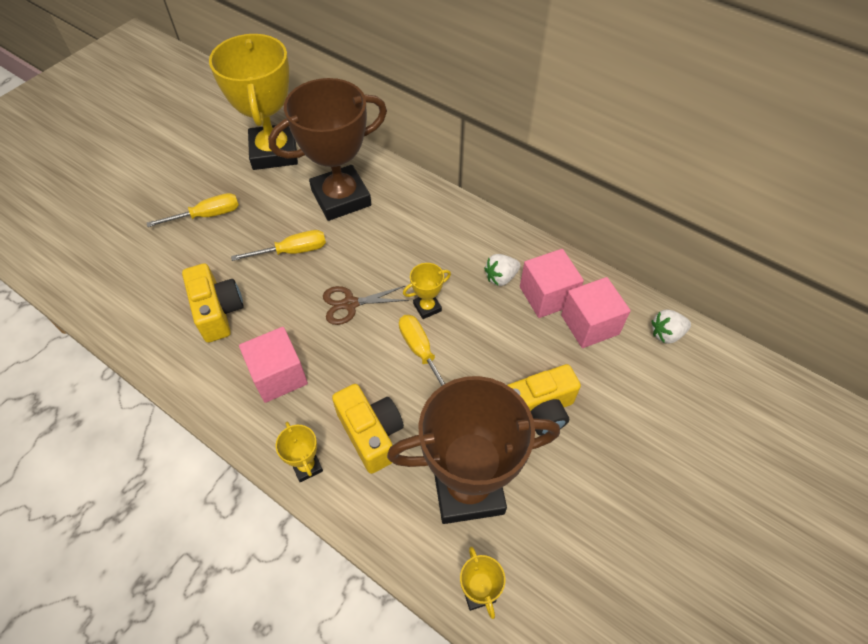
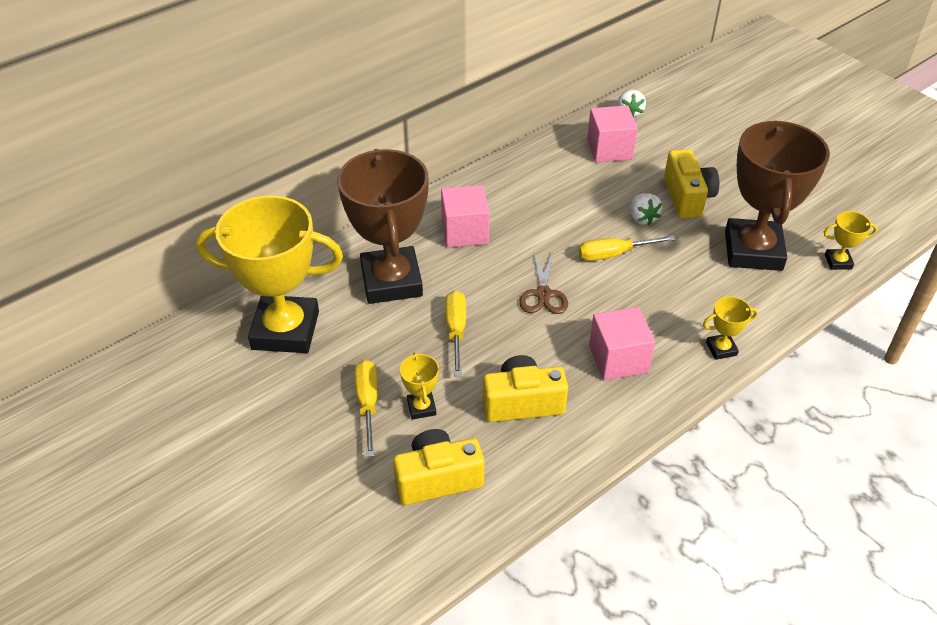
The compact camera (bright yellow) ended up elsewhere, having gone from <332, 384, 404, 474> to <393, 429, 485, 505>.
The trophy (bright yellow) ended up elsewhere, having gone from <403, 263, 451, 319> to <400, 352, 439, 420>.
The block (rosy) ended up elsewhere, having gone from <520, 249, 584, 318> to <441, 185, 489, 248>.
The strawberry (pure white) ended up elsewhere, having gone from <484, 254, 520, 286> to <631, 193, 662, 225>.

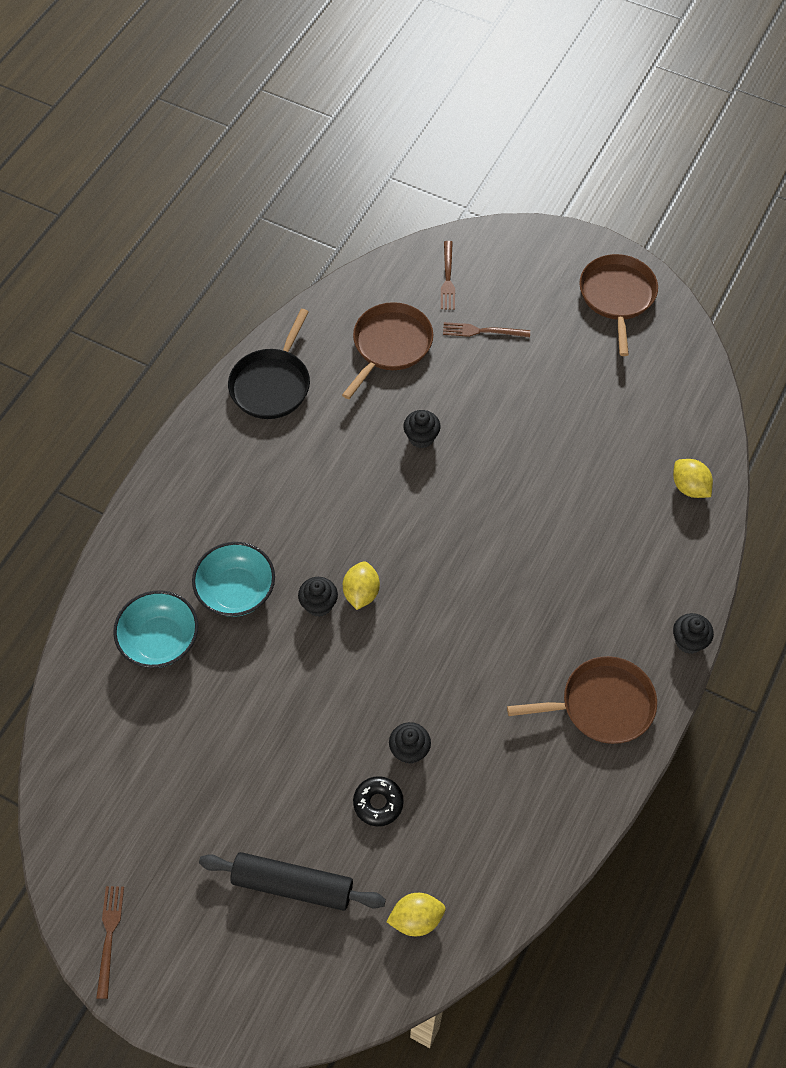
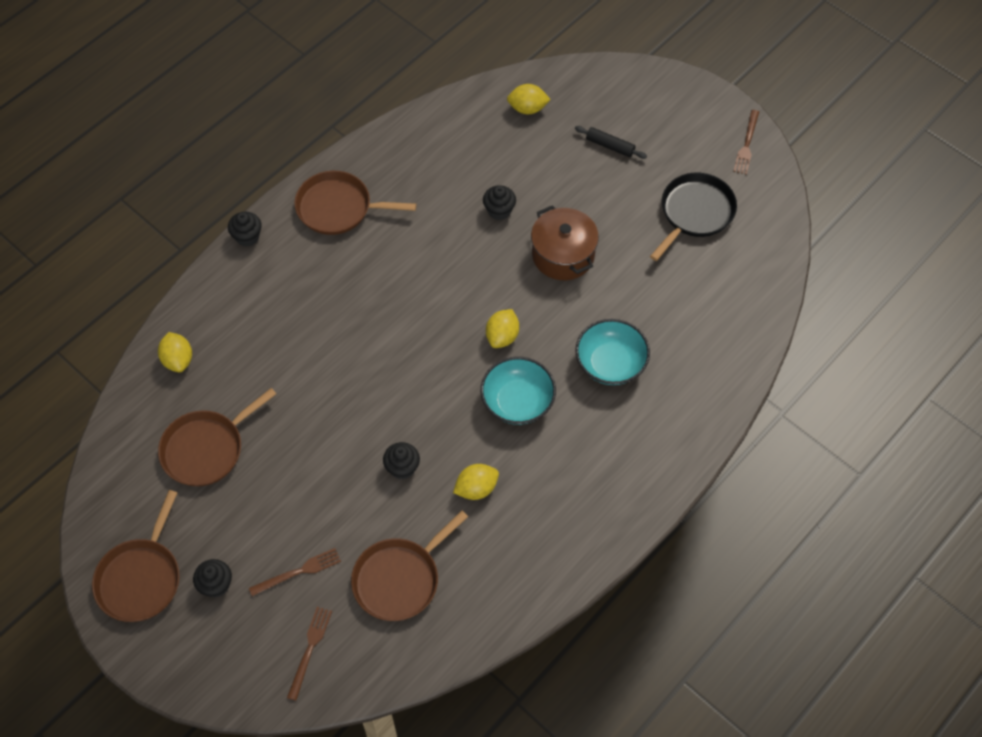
The second view gained the pan (dark brown) at <158, 388, 276, 486>.
The fairy cake (black) ended up elsewhere, having gone from <298, 577, 338, 617> to <193, 559, 232, 598>.
The fork (dark brown) at <443, 322, 530, 337> ended up facing another way, 45 degrees counterclockwise from before.
The second view gained the toy lemon (bright yellow) at <453, 464, 499, 500>.
The bowl (aqua) ended up elsewhere, having gone from <113, 590, 198, 668> to <481, 357, 556, 425>.
The second view gained the cooking pot (dark brown) at <531, 205, 599, 280>.
The size of the dough roller (black) at <199, 852, 386, 911> changed by a factor of 0.56.
The pan (black) ended up elsewhere, having gone from <228, 309, 310, 419> to <650, 173, 737, 261>.
The second view lost the donut (black) at <353, 776, 404, 827>.

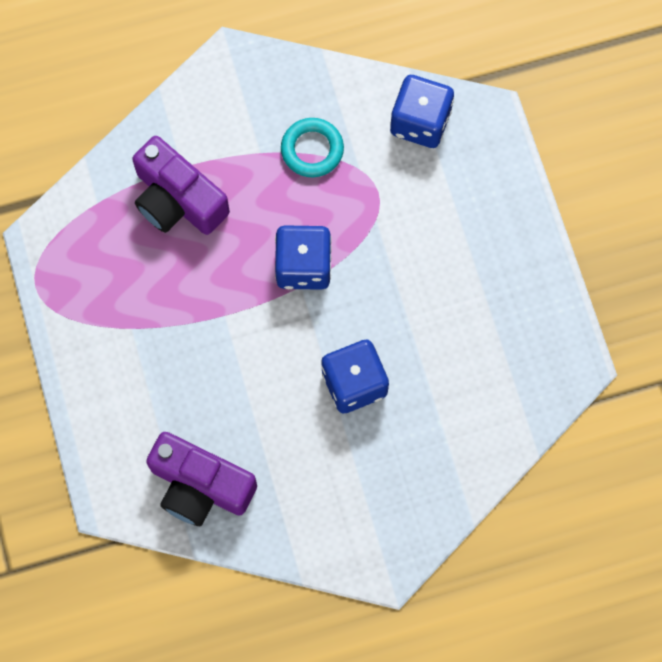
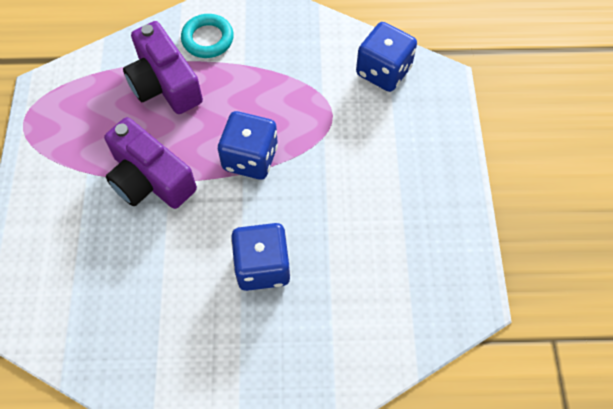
The compact camera (purple) ended up elsewhere, having gone from <146, 432, 257, 527> to <104, 117, 197, 209>.
The torus (aqua) ended up elsewhere, having gone from <281, 118, 344, 177> to <181, 14, 234, 58>.

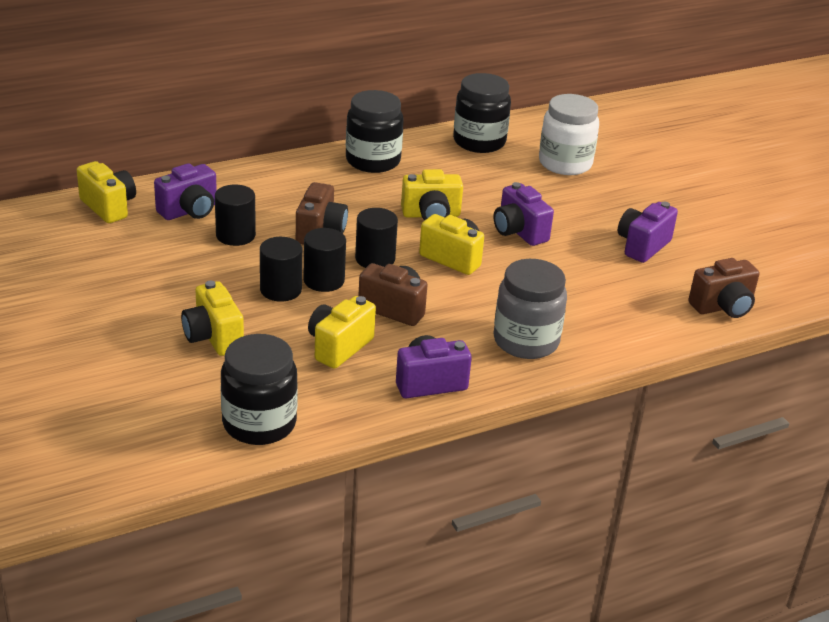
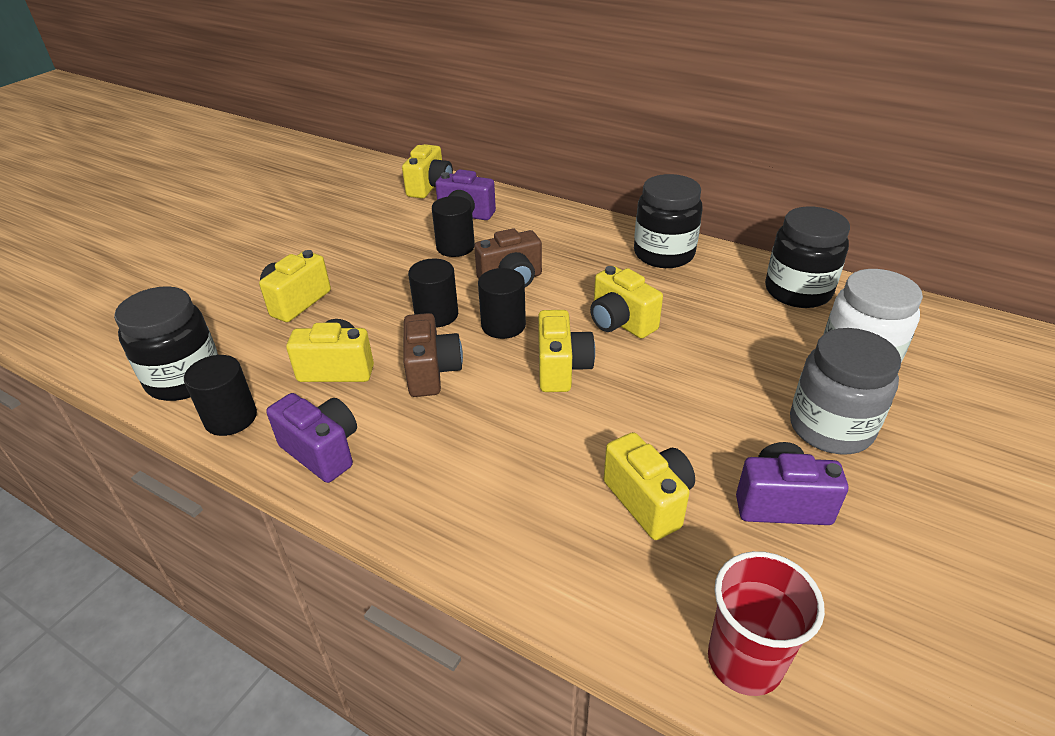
The solid cylinder (black) ended up elsewhere, having gone from <260, 237, 302, 302> to <184, 355, 257, 436>.
The second view gained the compact camera (bright yellow) at <604, 432, 695, 540>.
Where the compact camera (dark brown) stood at <688, 258, 759, 318>, the beaker (crimson) came to stand at <708, 551, 825, 696>.
The jam jar (grey) ended up elsewhere, having gone from <493, 259, 567, 359> to <790, 328, 901, 454>.
The second view lost the compact camera (purple) at <494, 182, 554, 246>.

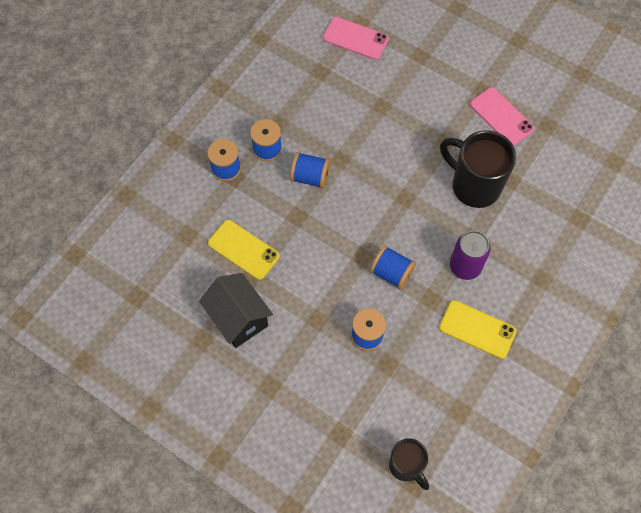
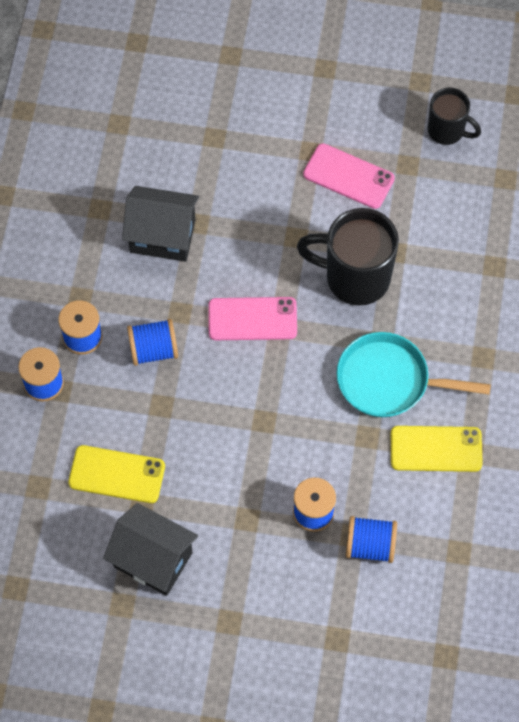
The second view gained the toy house (black) at <122, 186, 199, 262>.
The smartphone (rosy) ended up elsewhere, having gone from <323, 17, 389, 60> to <208, 297, 297, 340>.
Where the tin (purple) stood at <450, 231, 491, 280>, the pan (aqua) came to stand at <337, 332, 491, 417>.
The bobbin (blue) ended up elsewhere, having gone from <370, 245, 416, 290> to <346, 516, 397, 563>.
The mug (black) ended up elsewhere, having gone from <389, 438, 429, 490> to <428, 88, 481, 145>.

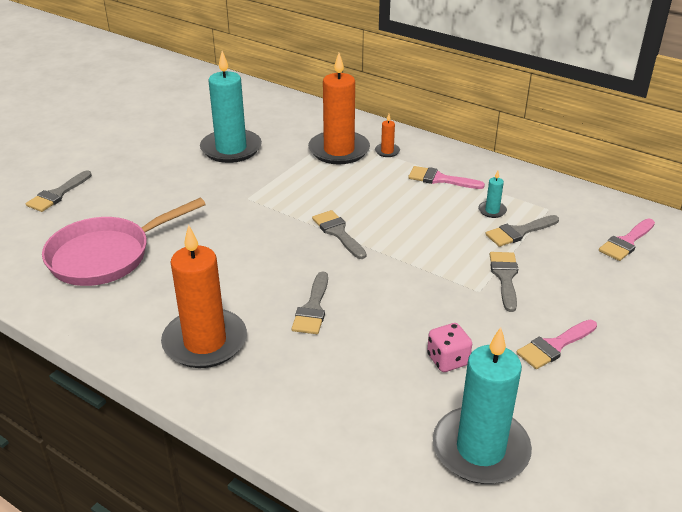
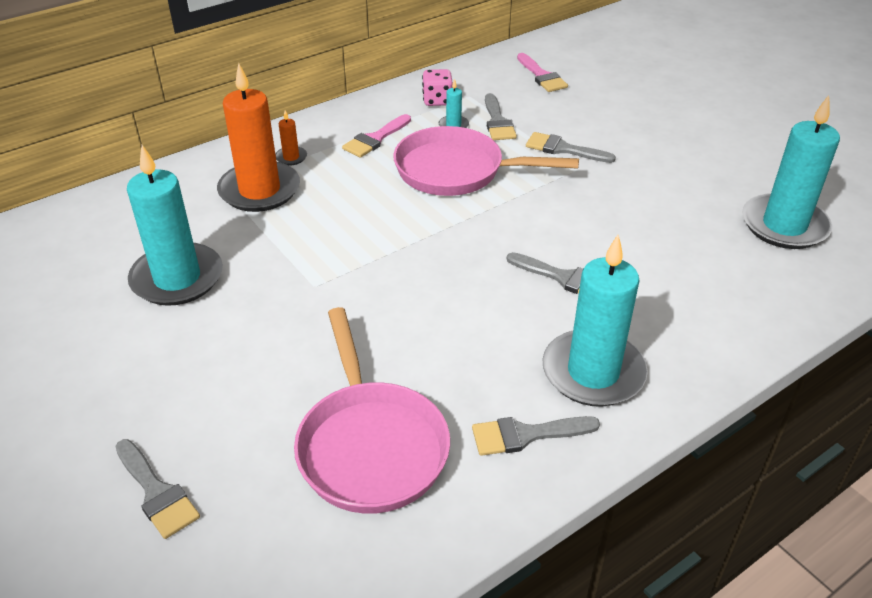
The second view gained the pan (rosy) at <393, 126, 579, 196>.
The game die (rosy) ended up elsewhere, having gone from <427, 323, 472, 372> to <422, 69, 453, 106>.
The paintbrush (grey) ended up elsewhere, having gone from <312, 210, 366, 259> to <472, 416, 600, 456>.
What was the wax candle (bright orange) at <161, 225, 247, 368> turned into the wax candle (aqua) at <543, 235, 648, 407>.
The second view lost the paintbrush (rosy) at <516, 320, 597, 369>.

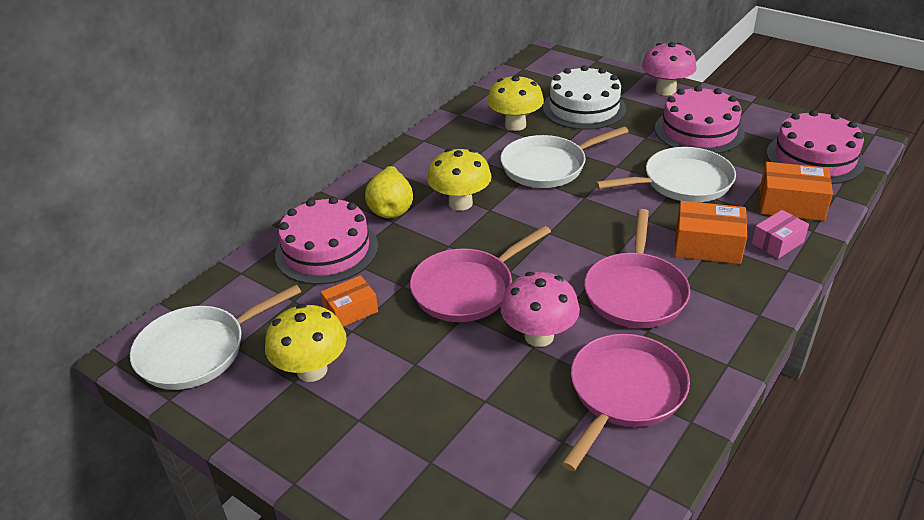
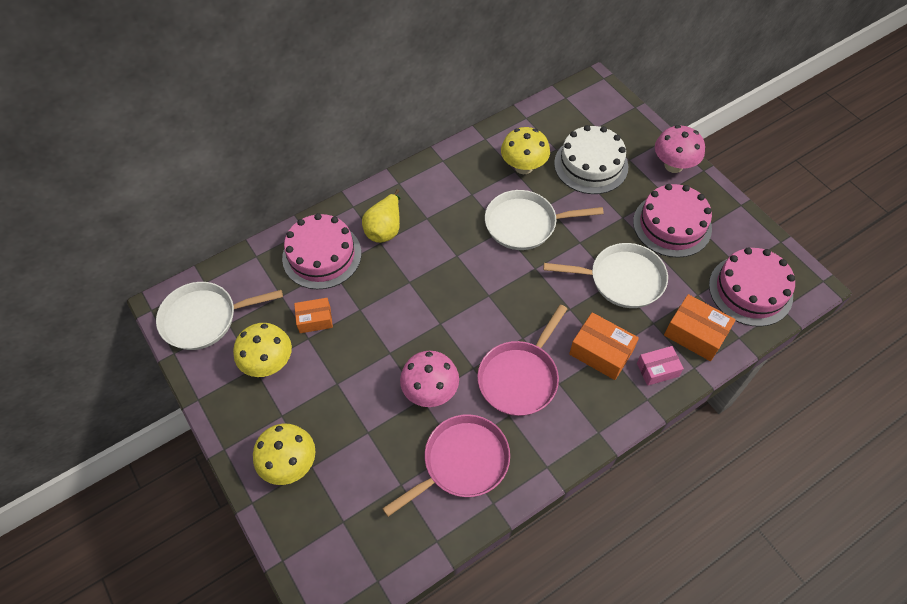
The mushroom (bright yellow) ended up elsewhere, having gone from <427, 149, 492, 211> to <253, 424, 315, 485>.
The second view lost the pan (rosy) at <410, 226, 551, 322>.

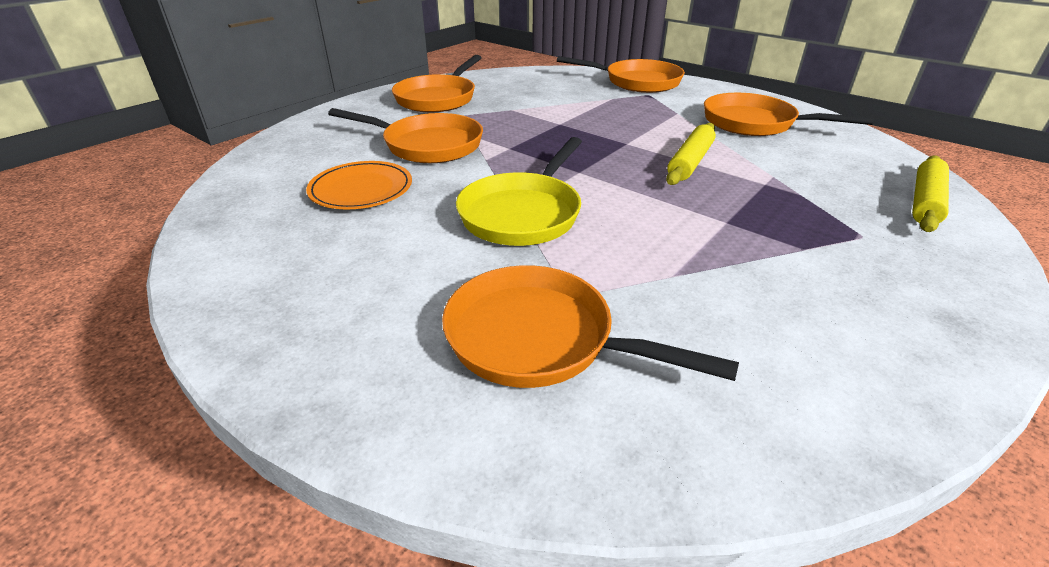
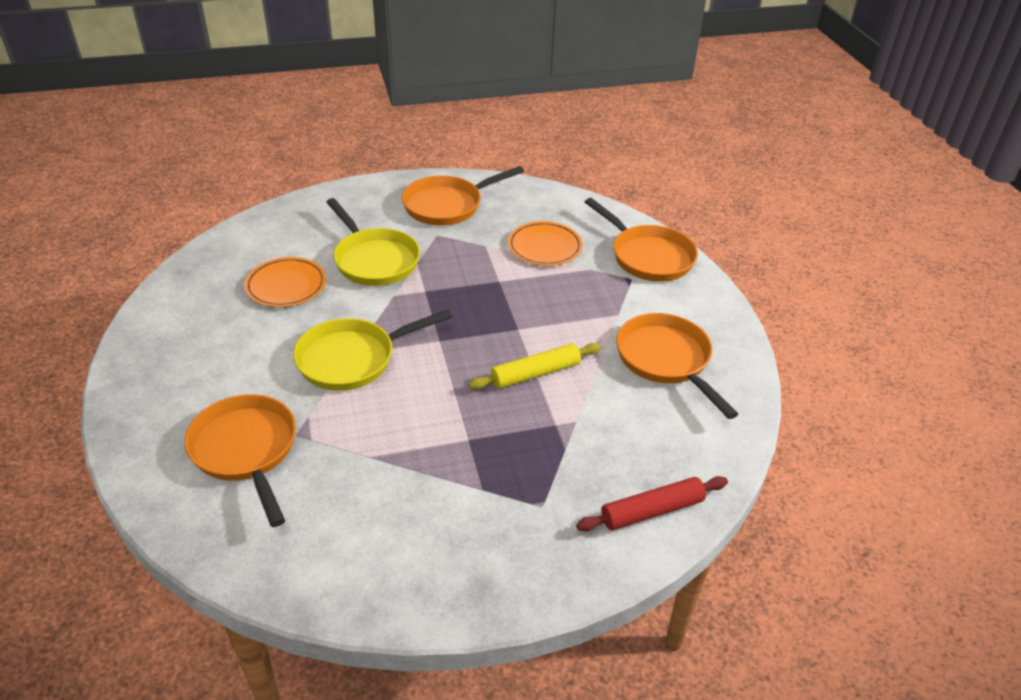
What was the pan (bright orange) at <328, 108, 483, 163> turned into the pan (bright yellow) at <326, 198, 420, 286>.
The second view gained the dinner plate (bright orange) at <508, 221, 583, 266>.
What was the dough roller (bright yellow) at <912, 155, 949, 232> turned into the dough roller (crimson) at <576, 476, 728, 531>.

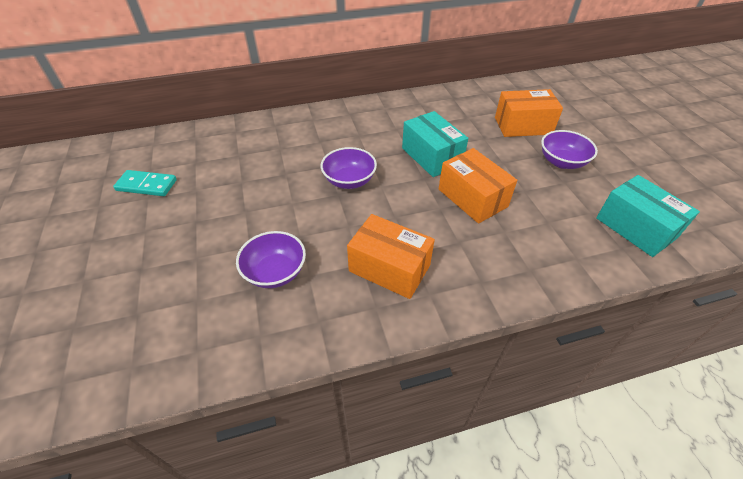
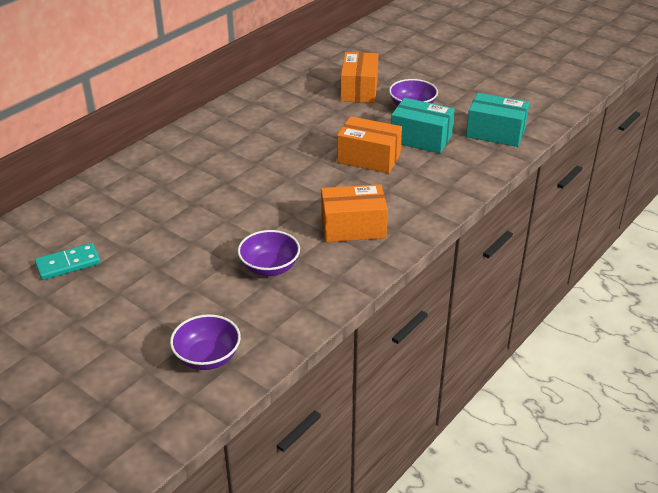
The bowl (purple) ended up elsewhere, having gone from <321, 147, 377, 189> to <170, 314, 241, 370>.
The parcel (bright orange) at <495, 89, 563, 137> ended up facing another way, 45 degrees counterclockwise from before.
The parcel (aqua) ended up elsewhere, having gone from <402, 111, 468, 177> to <391, 98, 455, 153>.

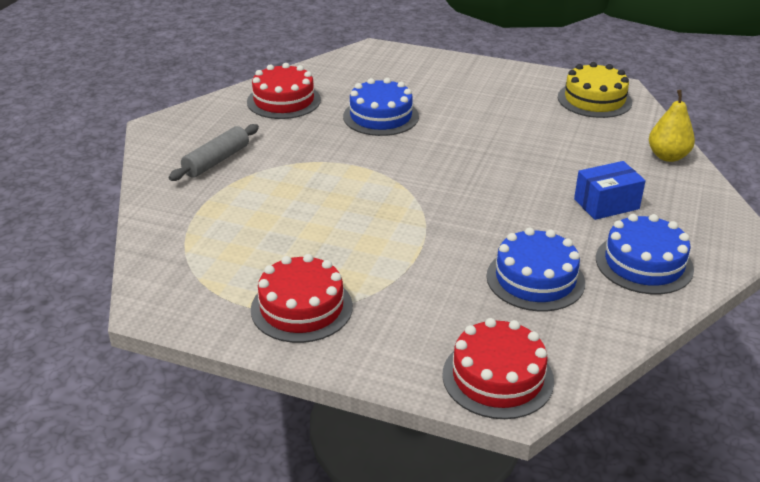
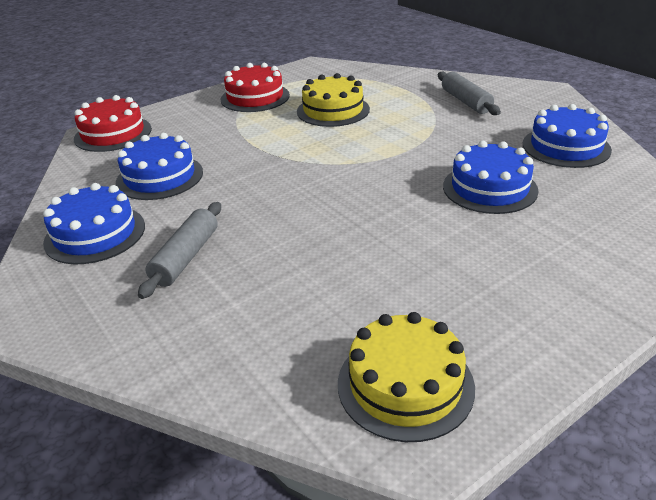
Where the parcel (blue) stood at <574, 161, 646, 220>, the dough roller (grey) came to stand at <138, 202, 221, 299>.
The second view gained the cake (bright yellow) at <297, 73, 370, 127>.
What was the cake (crimson) at <247, 63, 321, 119> turned into the cake (blue) at <523, 104, 612, 168>.
The second view lost the pear fruit (bright yellow) at <649, 90, 695, 162>.

